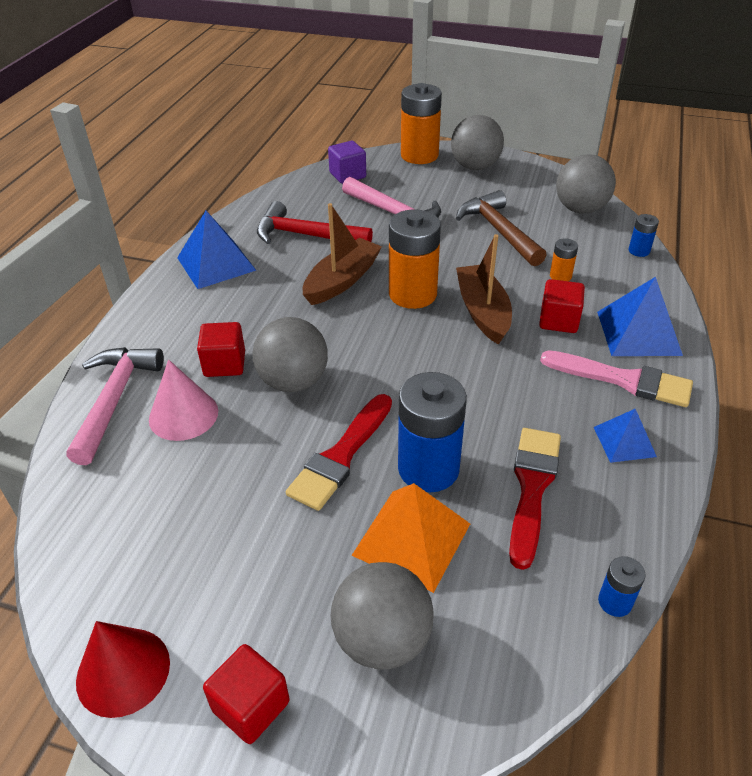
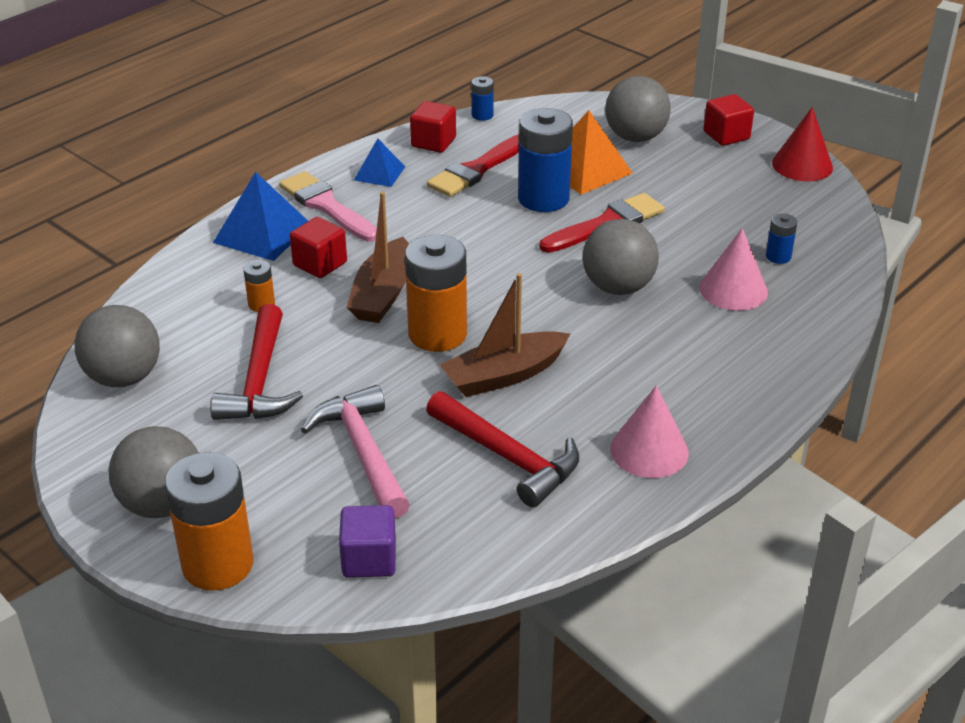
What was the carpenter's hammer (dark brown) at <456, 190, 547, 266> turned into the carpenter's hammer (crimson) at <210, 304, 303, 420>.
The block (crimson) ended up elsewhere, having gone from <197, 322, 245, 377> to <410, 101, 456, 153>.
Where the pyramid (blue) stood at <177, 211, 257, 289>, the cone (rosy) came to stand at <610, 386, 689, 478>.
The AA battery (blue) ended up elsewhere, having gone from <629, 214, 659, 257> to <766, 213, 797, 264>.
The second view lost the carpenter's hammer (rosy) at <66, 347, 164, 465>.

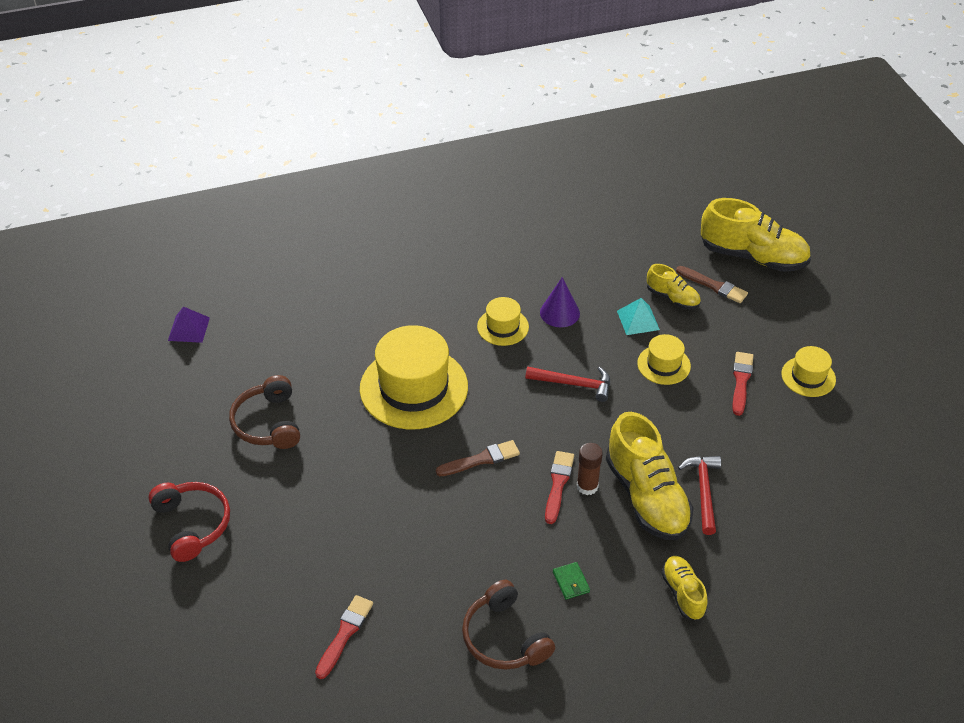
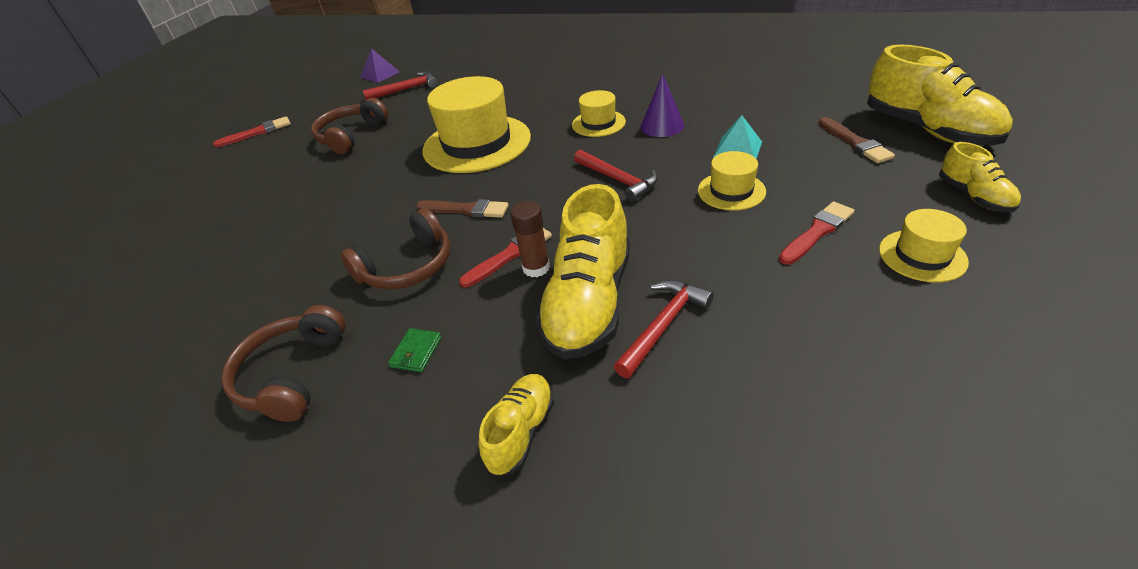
The paintbrush (crimson) ended up elsewhere, having gone from <315, 595, 373, 679> to <213, 116, 291, 147>.
The second view gained the over-ear headphones (dark brown) at <340, 208, 450, 289>.
The second view gained the carpenter's hammer (crimson) at <363, 72, 438, 100>.
The shoe (bright yellow) ended up elsewhere, having gone from <647, 264, 701, 309> to <939, 142, 1021, 212>.
The second view lost the over-ear headphones (crimson) at <149, 482, 230, 562>.

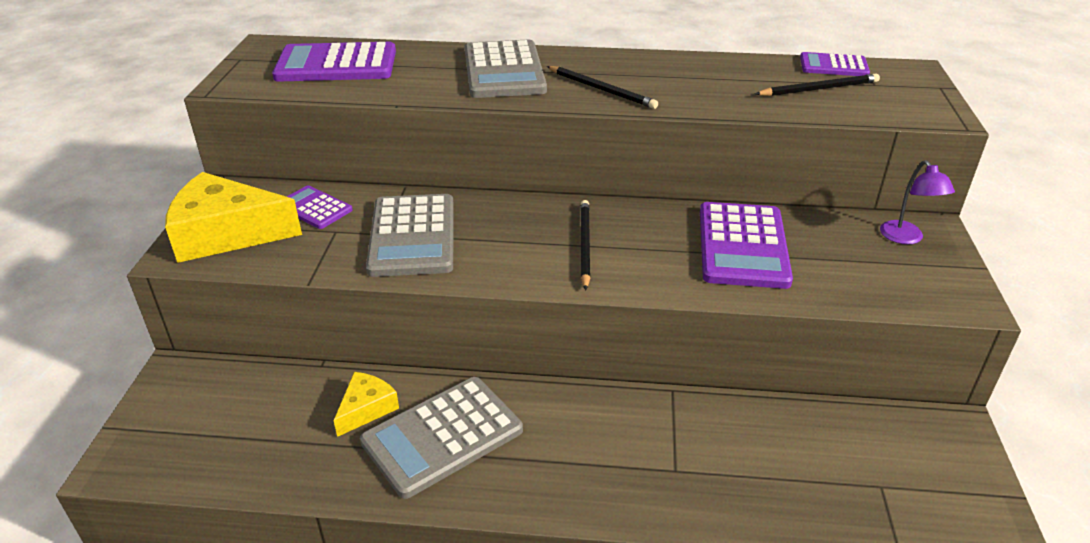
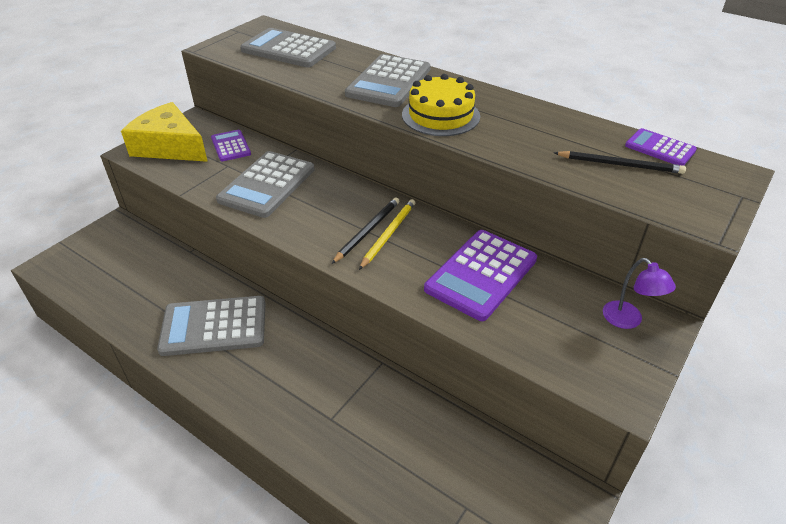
What was the pocket calculator (purple) at <272, 42, 396, 81> turned into the pocket calculator (grey) at <240, 28, 336, 67>.
The second view gained the wooden pencil (bright yellow) at <359, 199, 415, 270>.
Where the wooden pencil (black) stood at <547, 66, 658, 109>, the cake (bright yellow) came to stand at <402, 74, 480, 136>.
The lamp (purple) at <880, 160, 955, 245> ended up facing another way, 45 degrees counterclockwise from before.
The second view lost the cheese (bright yellow) at <334, 372, 399, 437>.

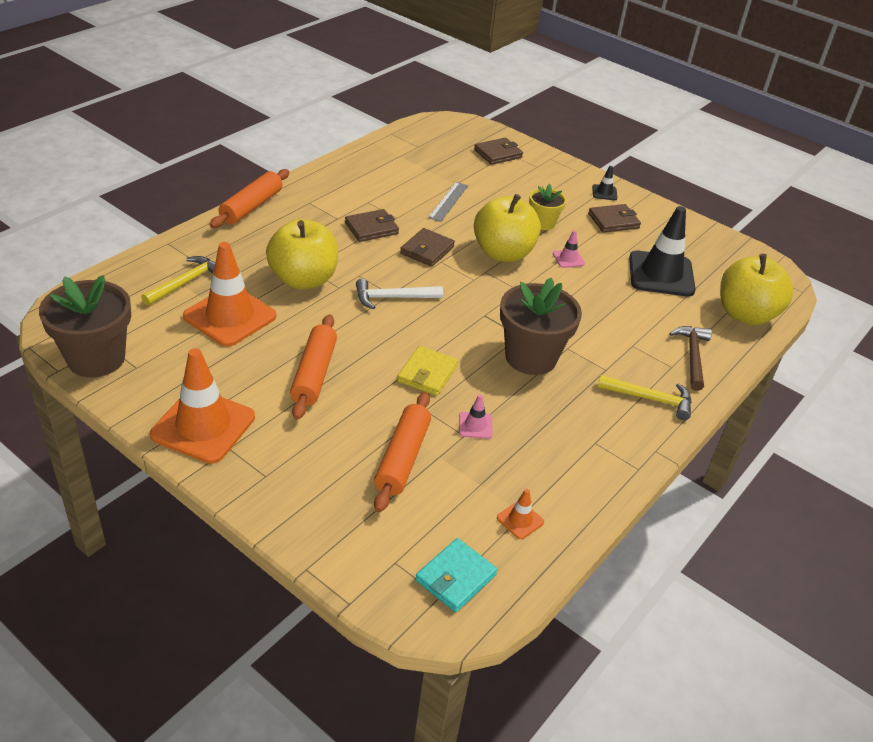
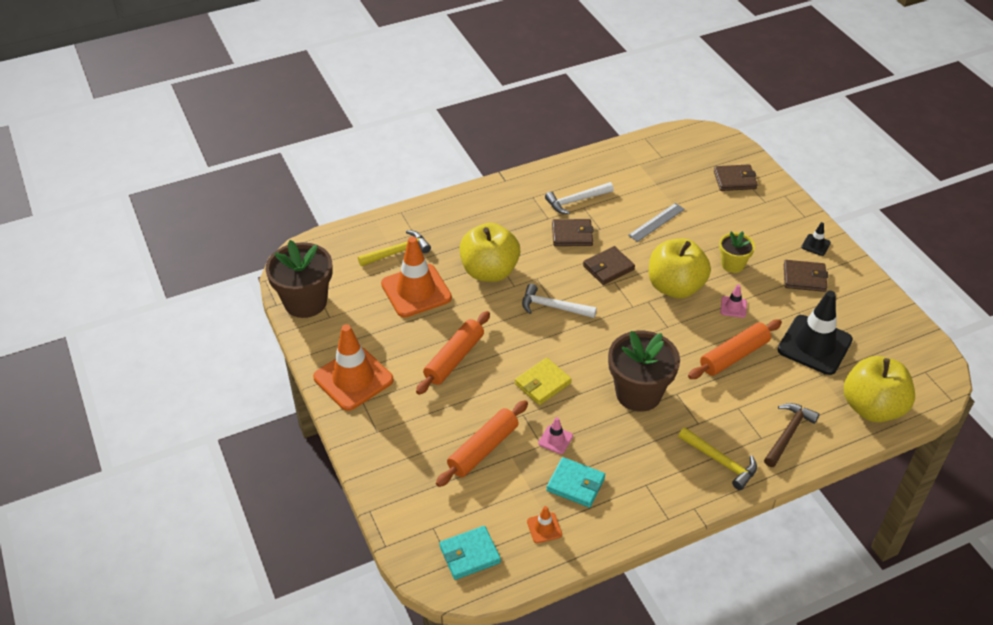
The second view gained the carpenter's hammer (pure white) at <545, 182, 614, 214>.
The second view gained the wallet (aqua) at <546, 457, 605, 508>.
The dough roller (bright orange) ended up elsewhere, having gone from <210, 169, 289, 228> to <688, 320, 782, 379>.

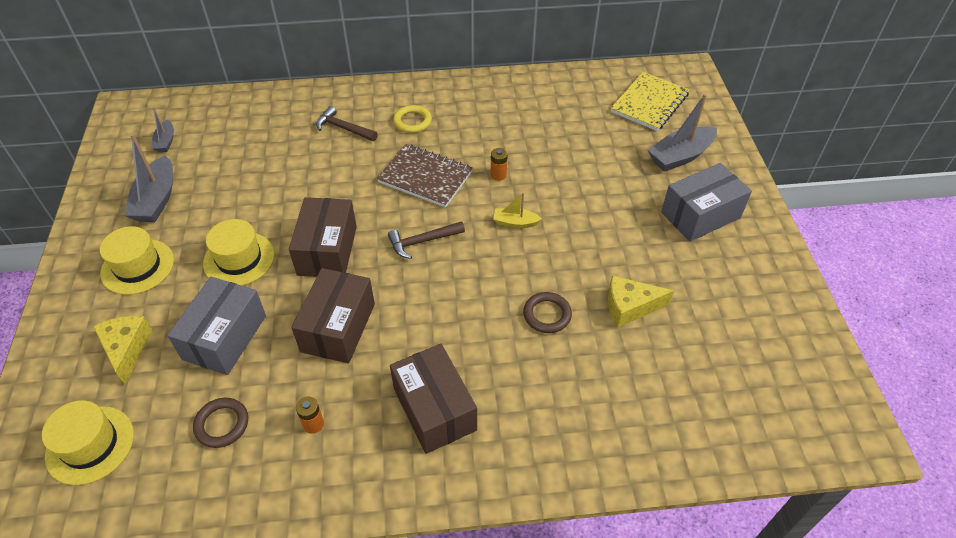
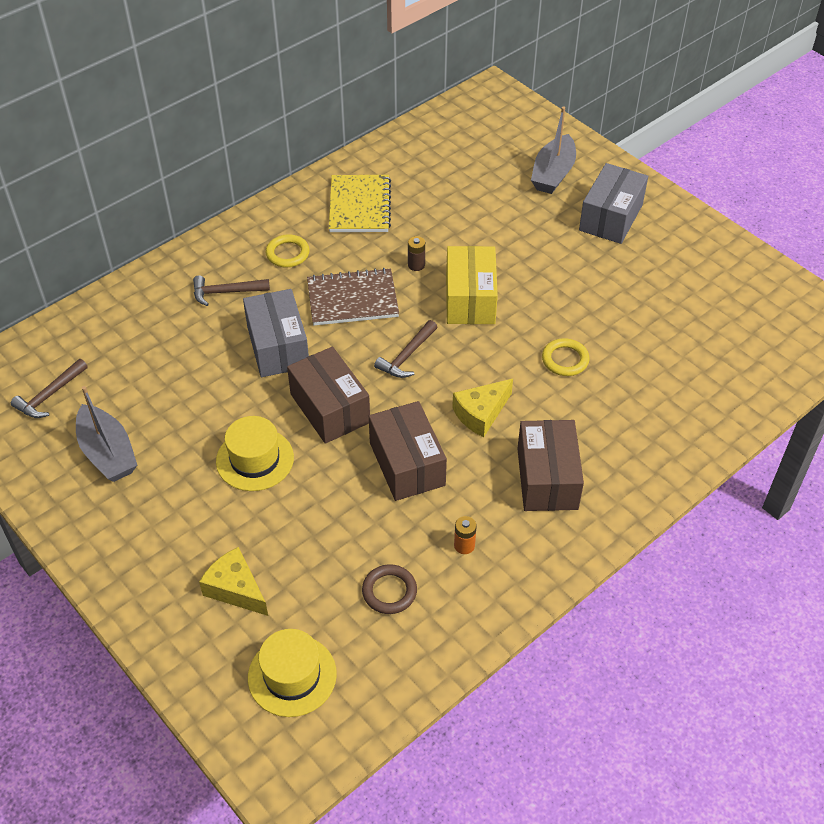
Where the sailboat (grey) stood at <152, 107, 174, 153>, the carpenter's hammer (dark brown) came to stand at <11, 359, 88, 418>.
The parcel (grey) ended up elsewhere, having gone from <167, 277, 266, 375> to <243, 289, 309, 377>.
The exercise book (bright yellow) ended up elsewhere, having gone from <610, 72, 689, 131> to <329, 175, 391, 232>.
What was the AA battery (bright orange) at <491, 148, 508, 181> turned into the AA battery (dark brown) at <408, 236, 425, 271>.
Where the sailboat (bright yellow) stood at <493, 193, 542, 228>, the parcel (bright yellow) came to stand at <446, 246, 498, 324>.
The cheese (bright yellow) ended up elsewhere, having gone from <608, 276, 674, 328> to <452, 379, 513, 437>.
The parcel (dark brown) at <390, 344, 477, 454> ended up facing another way, 60 degrees clockwise from before.
What was the torus (dark brown) at <523, 292, 572, 333> turned into the torus (bright yellow) at <542, 338, 590, 376>.
The second view lost the hat (bright yellow) at <100, 226, 174, 295>.

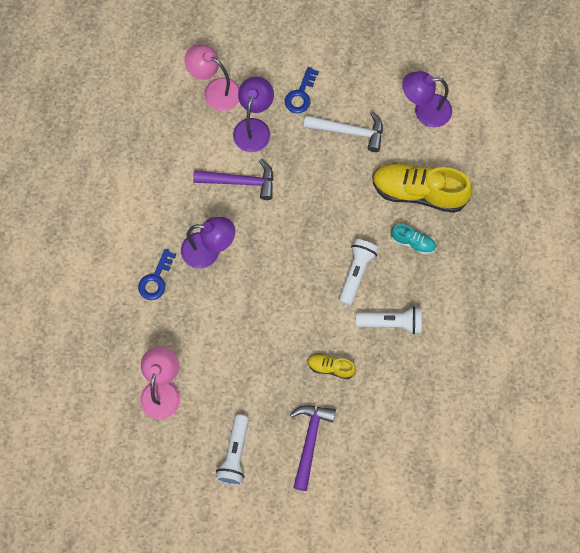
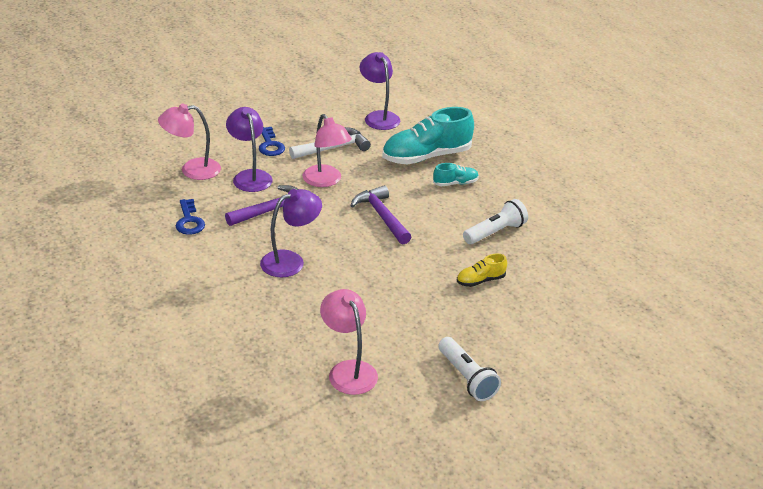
The key (blue) ended up elsewhere, having gone from <138, 249, 176, 300> to <176, 199, 205, 235>.
The second view gained the lamp (rosy) at <302, 114, 352, 187>.
The carpenter's hammer (purple) ended up elsewhere, having gone from <290, 405, 336, 491> to <350, 185, 411, 244>.
The lamp (purple) at <402, 71, 452, 127> ended up facing another way, 105 degrees clockwise from before.
What was the shoe (bright yellow) at <372, 162, 473, 213> turned into the shoe (aqua) at <382, 107, 474, 164>.
The second view lost the pocket torch (pure white) at <339, 239, 379, 306>.

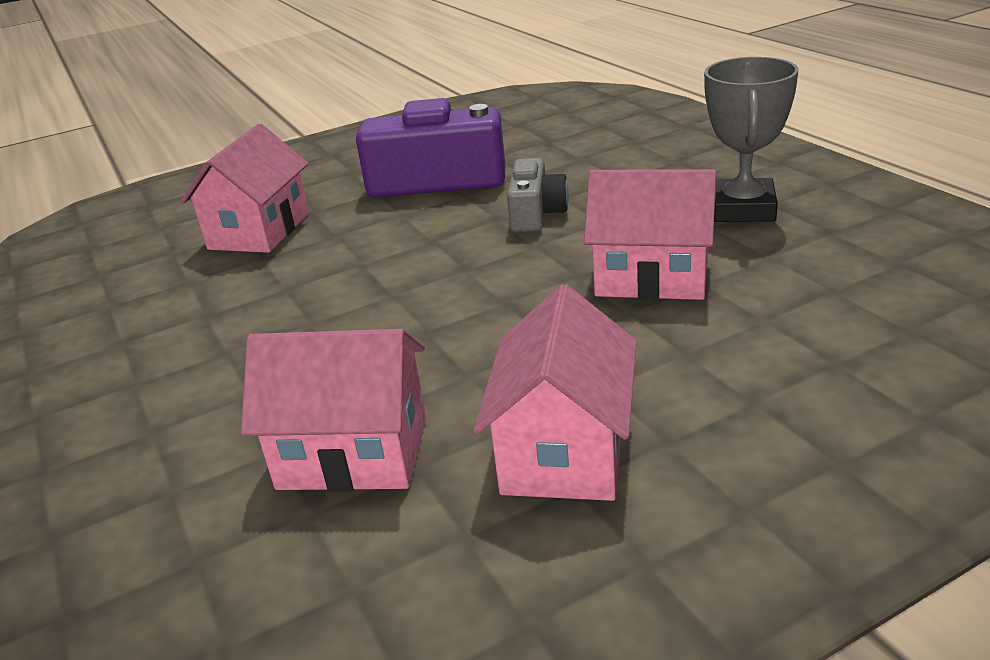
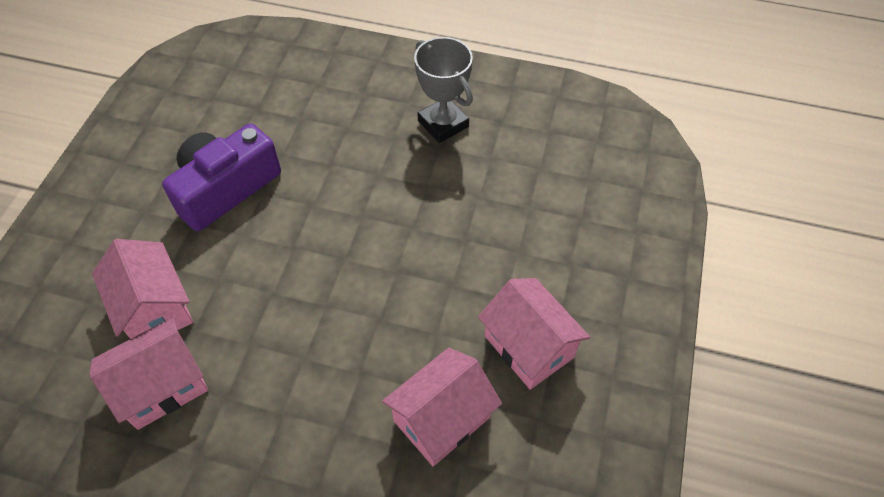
The toy house (rosy) ended up elsewhere, having gone from <584, 169, 716, 300> to <89, 317, 208, 430>.
The second view lost the compact camera (grey) at <507, 158, 569, 232>.

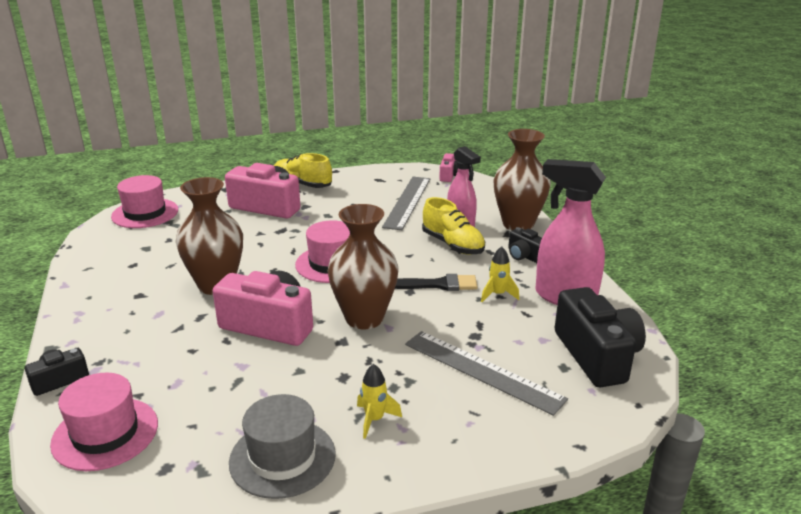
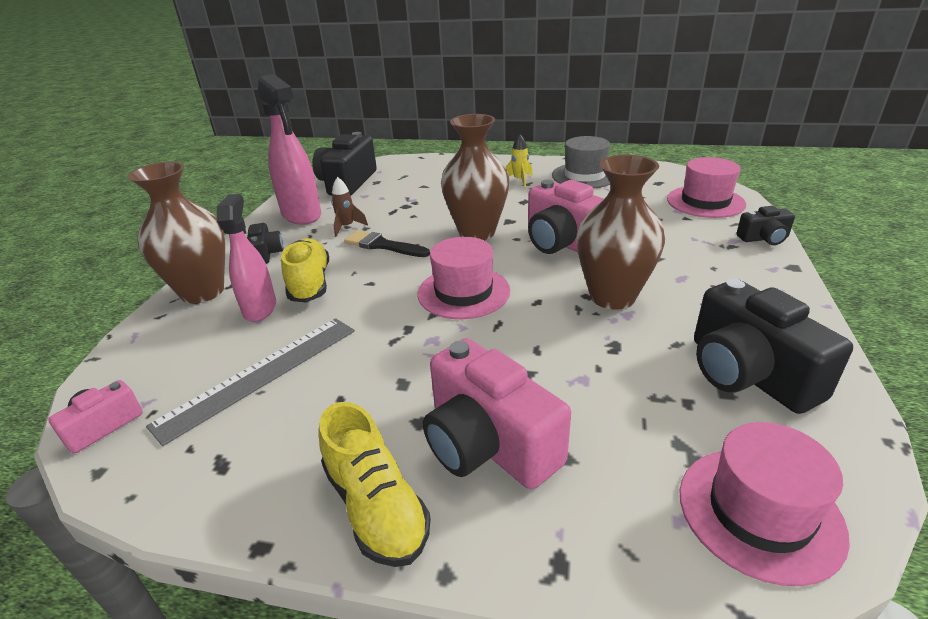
What was the spaceship (bright yellow) at <481, 246, 519, 302> turned into the spaceship (dark brown) at <331, 177, 368, 237>.
The second view gained the compact camera (black) at <694, 279, 853, 414>.
The second view lost the straightedge (grey) at <405, 331, 568, 416>.

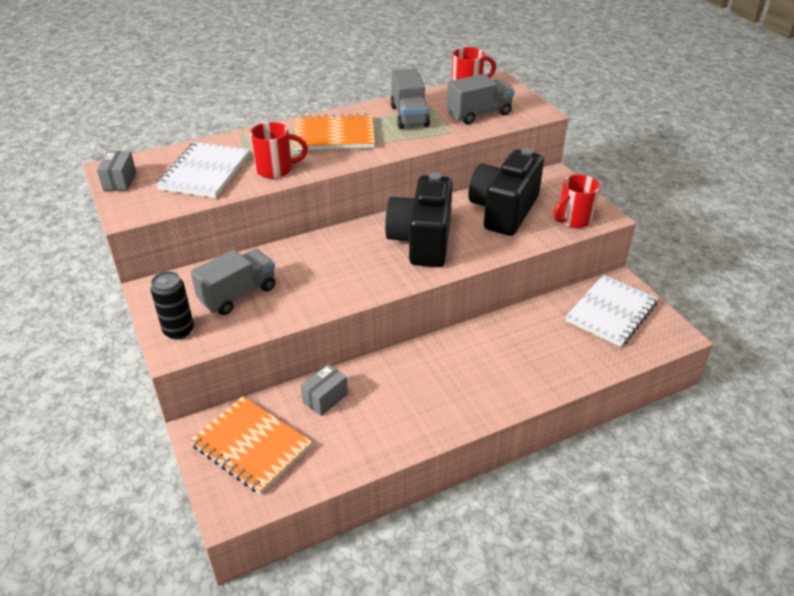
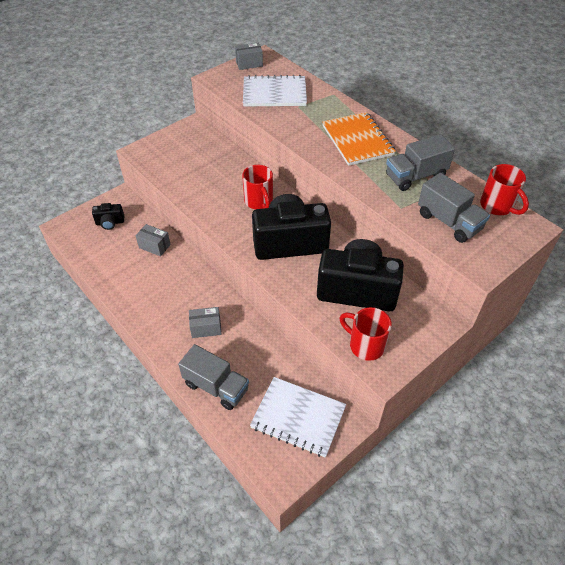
Where the exercise book (bright orange) stood at <190, 396, 312, 495>, the compact camera (black) came to stand at <92, 203, 124, 230>.
The lorry (grey) ended up elsewhere, having gone from <191, 249, 275, 315> to <178, 344, 249, 410>.
The second view gained the parcel (grey) at <189, 307, 222, 338>.
The mug (crimson) ended up elsewhere, having gone from <250, 122, 308, 179> to <242, 165, 273, 209>.
The second view lost the tin (black) at <151, 271, 194, 340>.

